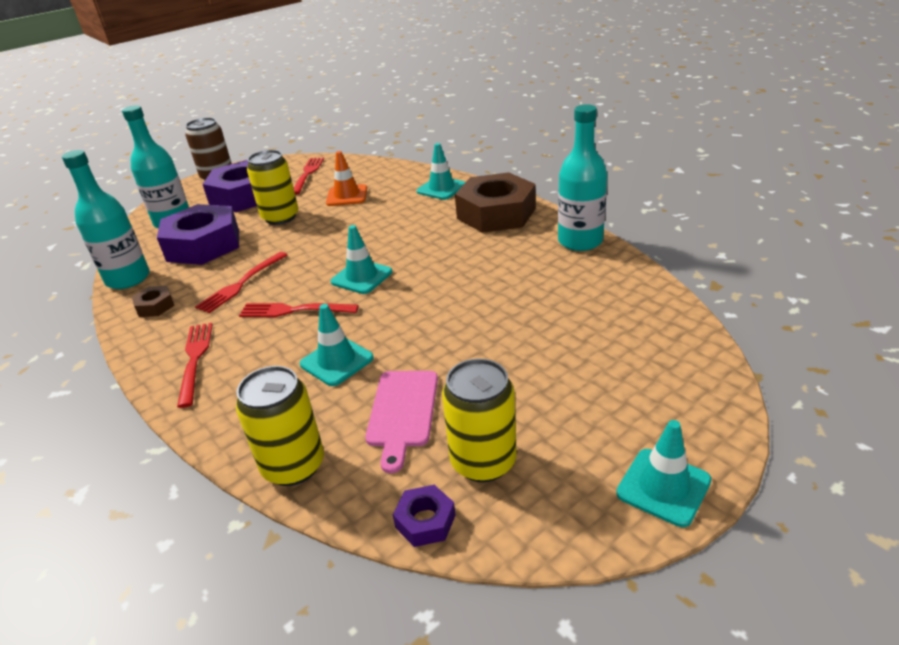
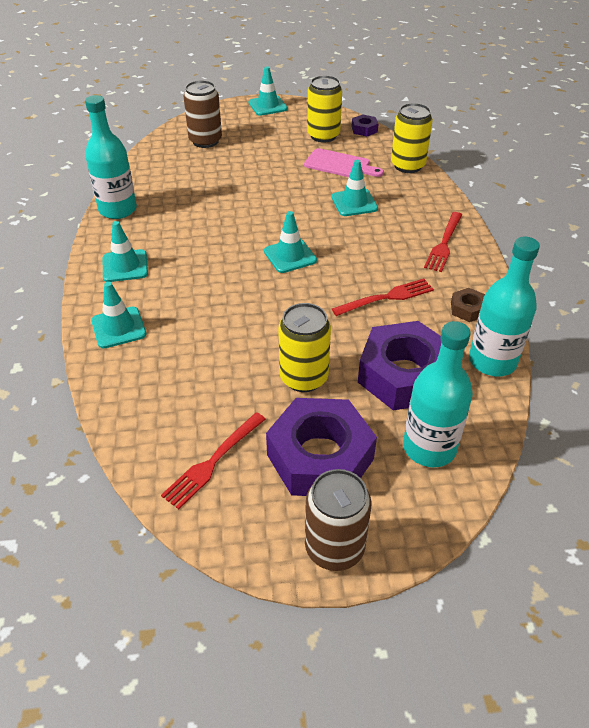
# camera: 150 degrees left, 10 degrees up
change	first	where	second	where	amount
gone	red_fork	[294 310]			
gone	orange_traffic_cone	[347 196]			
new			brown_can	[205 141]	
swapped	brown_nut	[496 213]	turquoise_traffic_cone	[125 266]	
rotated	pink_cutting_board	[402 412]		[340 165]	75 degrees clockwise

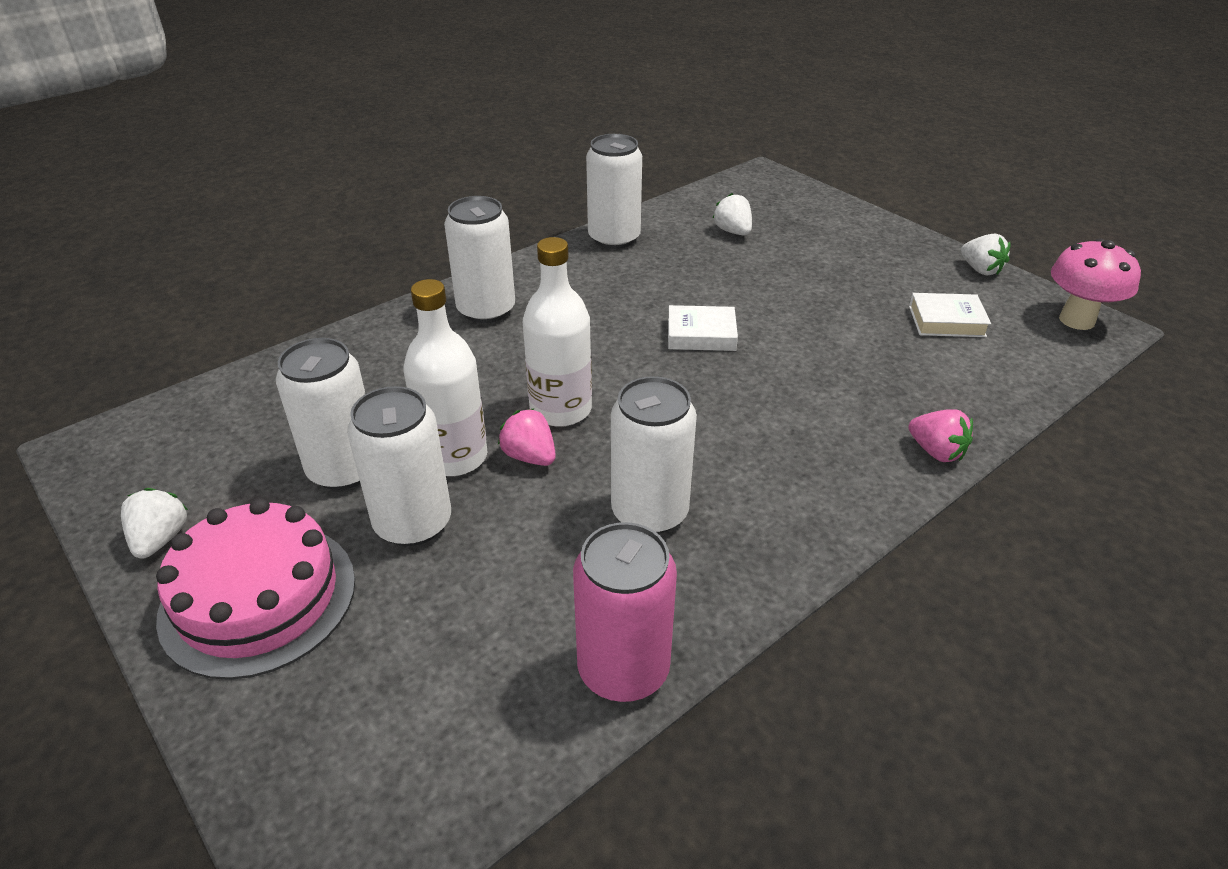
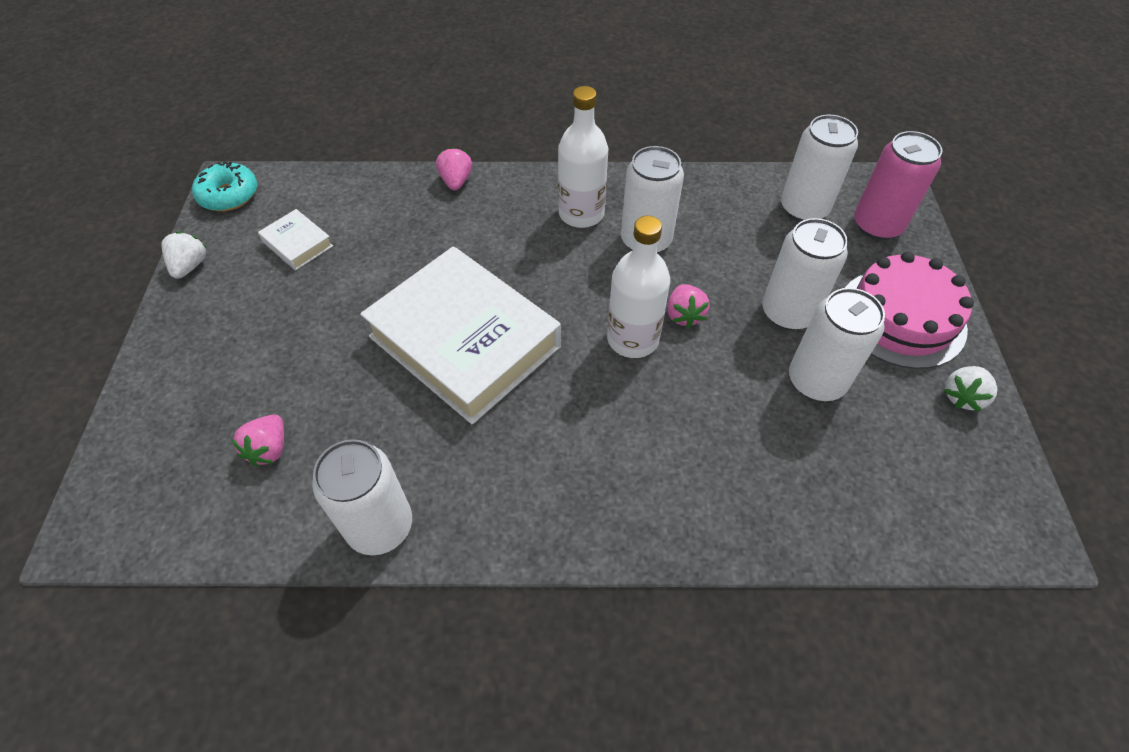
# camera: 140 degrees left, 15 degrees up
change	first	where	second	where	amount
shifted	white_bottle	[454 457]		[581 214]	
shifted	white_can	[486 310]		[804 208]	
shifted	pink_can	[623 669]		[877 225]	
swapped	pink_mushroom	[1077 320]	turquoise_donut	[229 195]	
repainted	white_strawberry	[733 232]	pink_strawberry	[269 449]	
scaled	white_book	[701 334]		[464 342]	x2.43

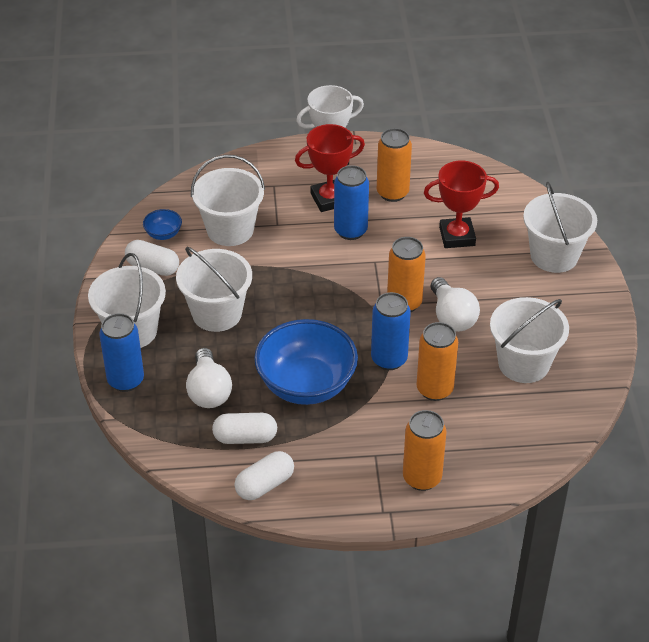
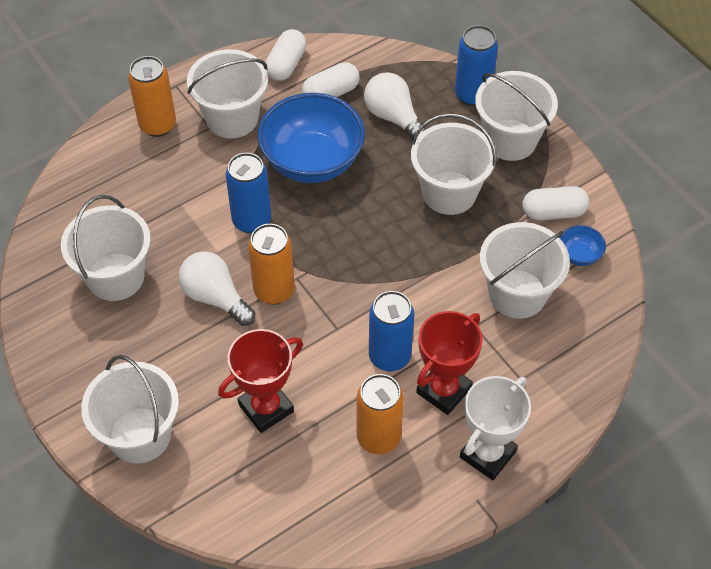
# camera: 150 degrees right, 10 degrees up
change	first	where	second	where	amount
gone	orange_can	[434 389]			
new			white_bucket	[232 118]	

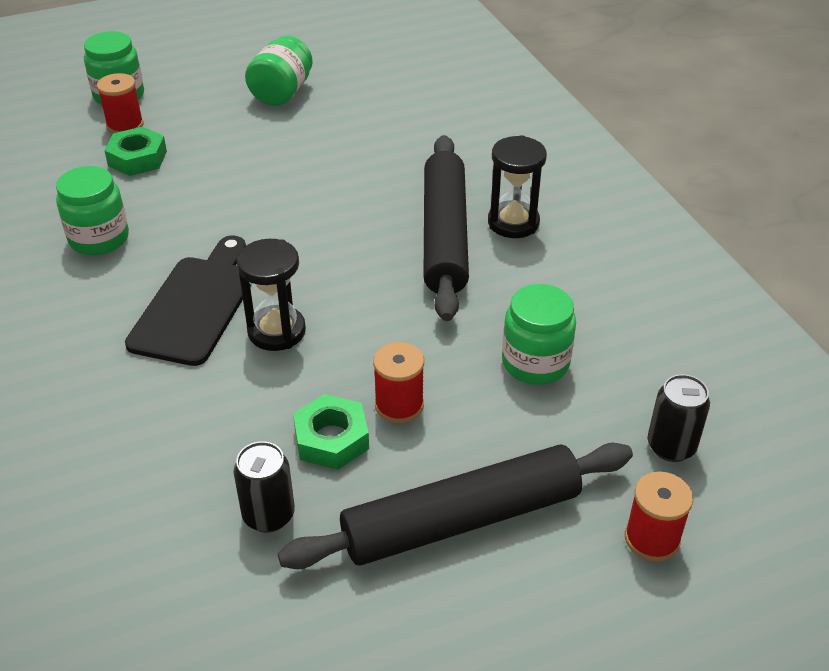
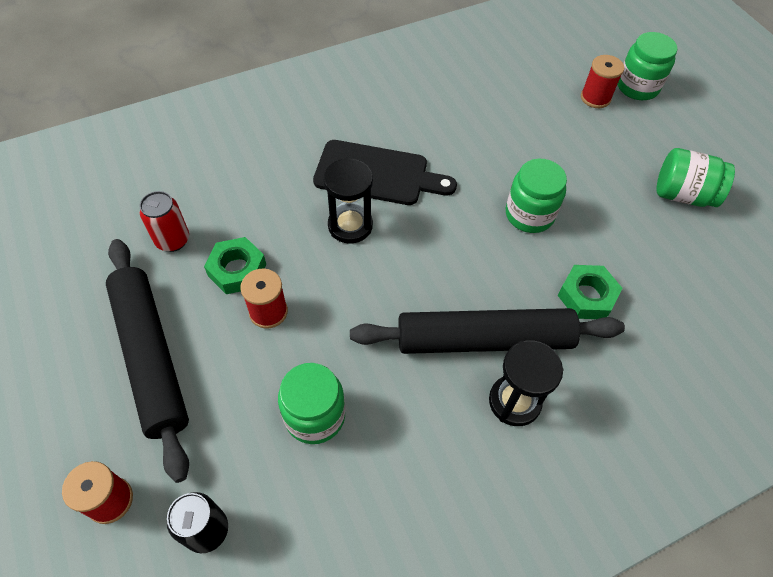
# camera: 85 degrees right, 15 degrees up
change	first	where	second	where	amount
shifted	green_jar	[99 238]		[529 214]	
shifted	green_nut	[137 158]		[586 296]	
repainted	black_can	[268 515]	red_can	[172 240]	

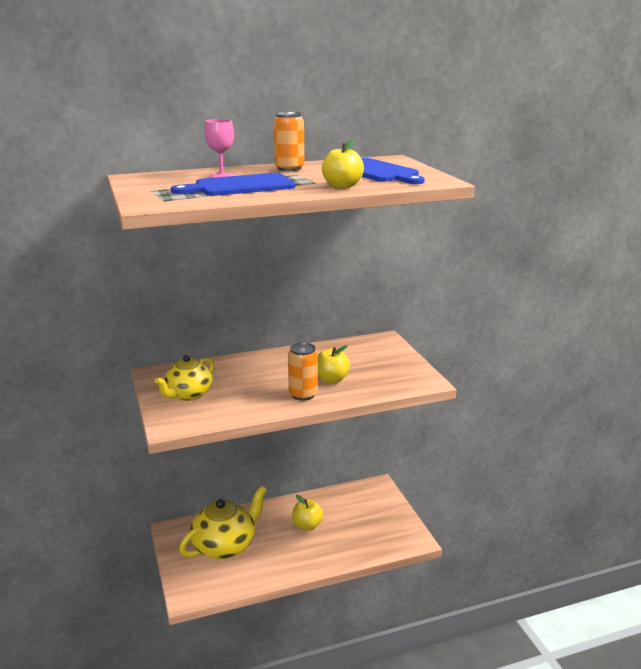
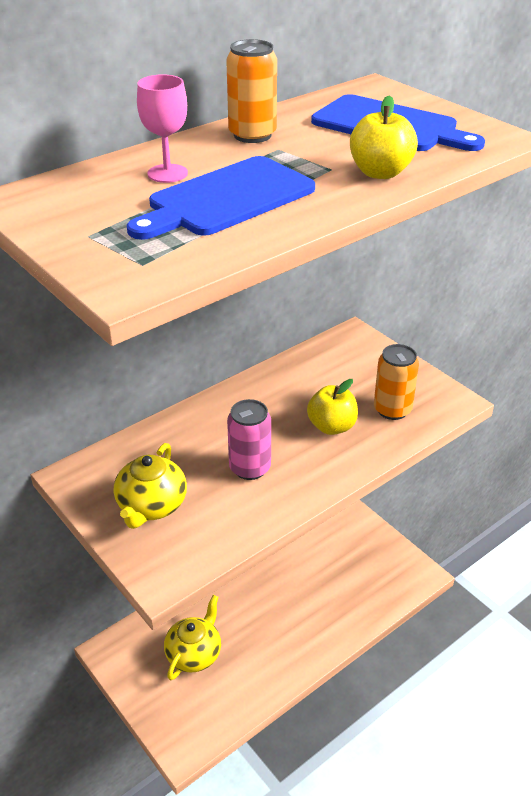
# camera: 20 degrees left, 15 degrees up
change	first	where	second	where	amount
gone	yellow_apple	[307 525]			
new			pink_can	[250 468]	
shifted	orange_can	[303 394]		[392 409]	
scaled	yellow_teapot	[225 546]		[194 653]	x0.65

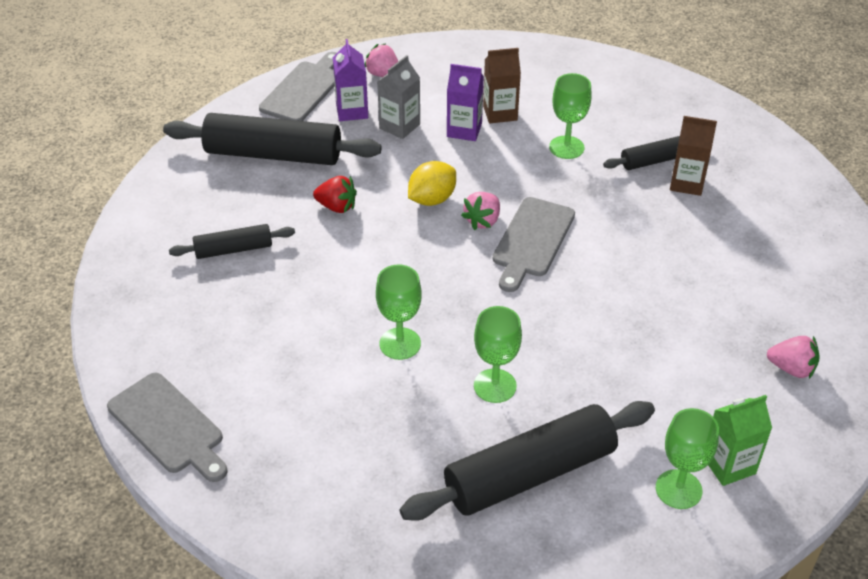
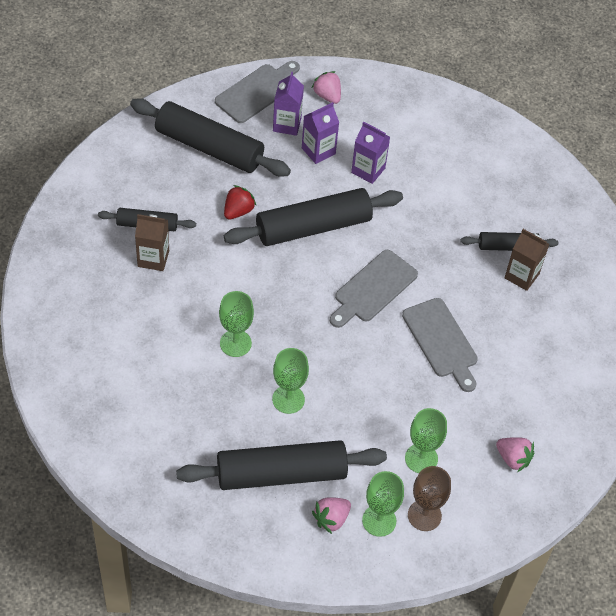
# camera: 15 degrees right, 10 degrees up
change	first	where	second	where	amount
shifted	grey_cutting_board	[169 426]		[441 341]	
shifted	pink_strawberry	[483 221]		[331 519]	
shifted	brown_carton	[500 113]		[153 258]	
shifted	green_goblet	[566 147]		[421 458]	
swapped	yellow_lemon	[432 199]	black_rolling_pin	[313 227]	
swapped	green_carton	[728 465]	brown_goblet	[424 515]	
repainted	grey_carton	[399 126]	purple_carton	[318 151]	
rotated	red_strawberry	[337 207]		[238 211]	90 degrees counterclockwise

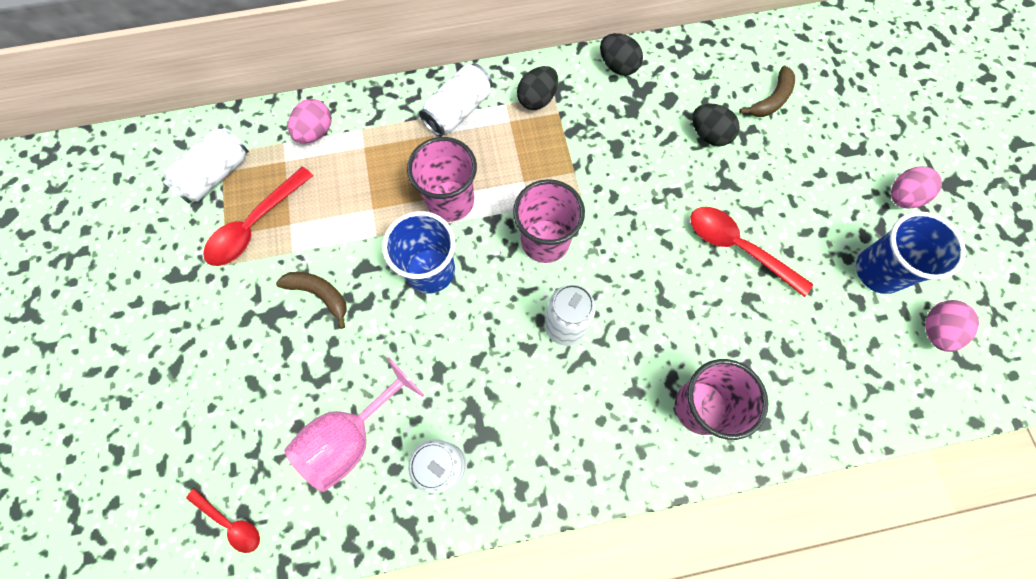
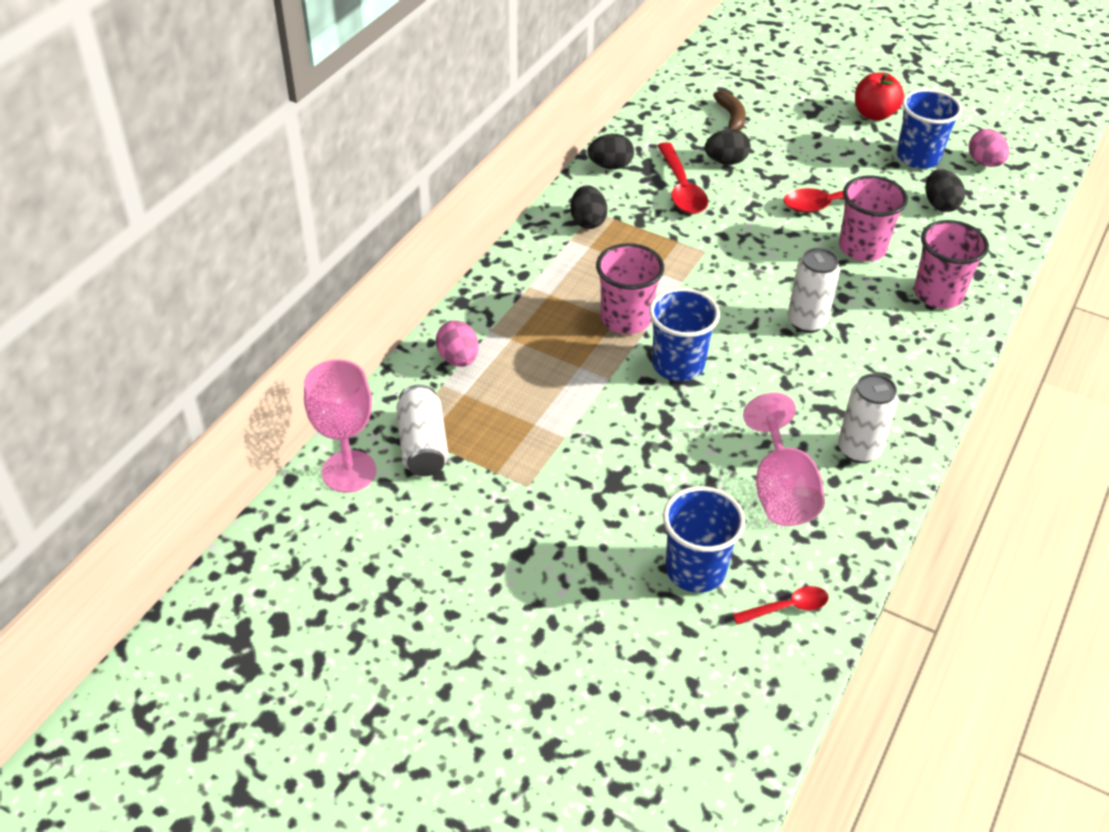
# camera: 50 degrees left, 25 degrees down
change	first	where	second	where	amount
gone	brown_banana	[319 294]			
gone	white_can	[458 111]			
new			pink_goblet	[349 471]	
new			blue_cup	[695 570]	
new			black_egg	[940 205]	
shifted	red_spoon	[255 225]		[681 188]	
shifted	pink_cup	[545 241]		[862 248]	
swapped	pink_egg	[902 197]	red_apple	[874 114]	

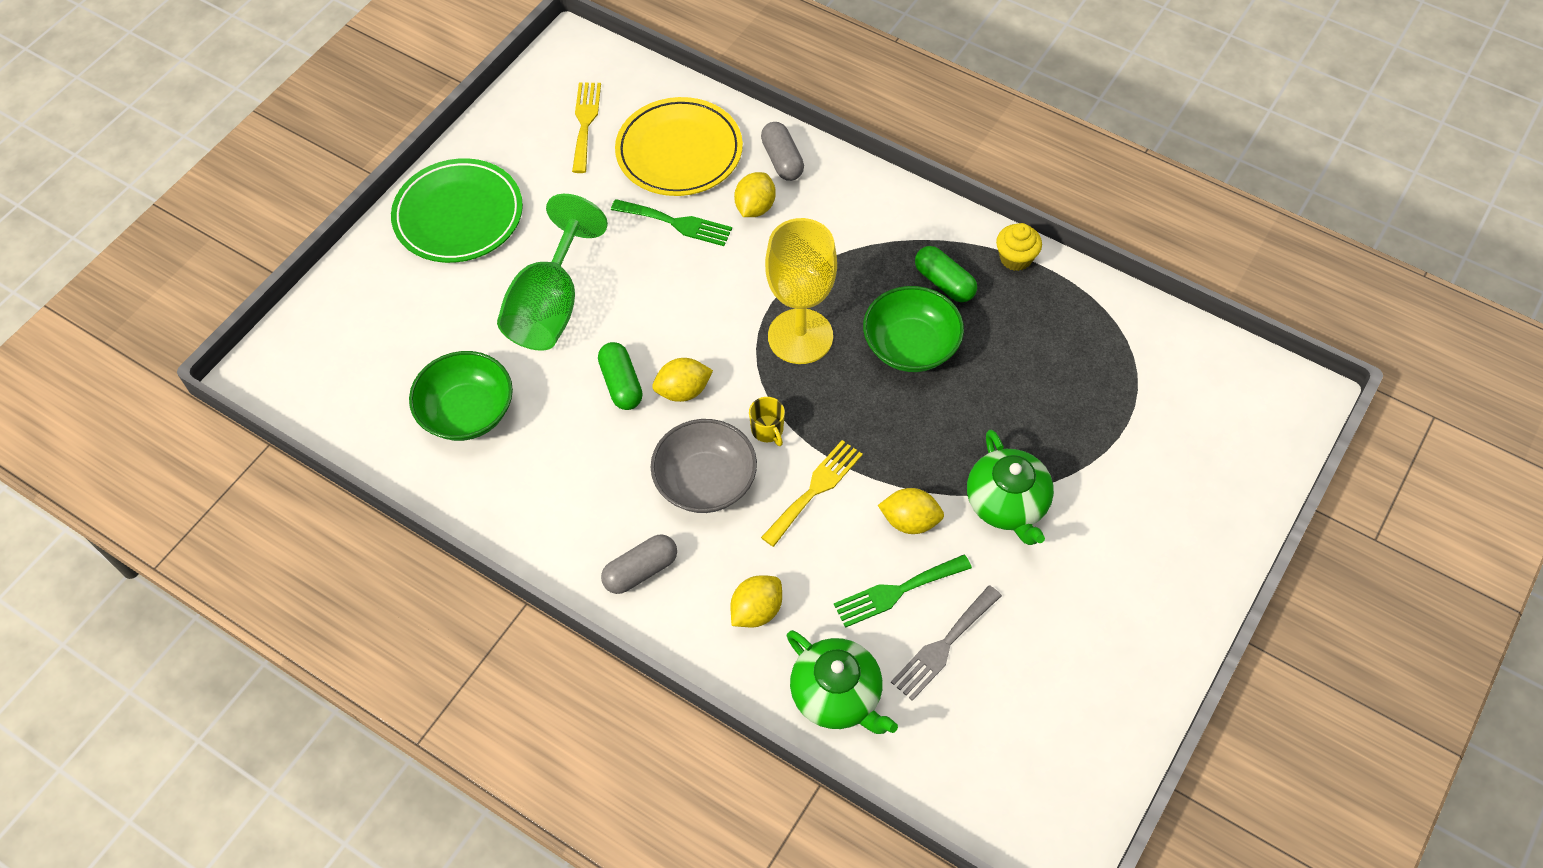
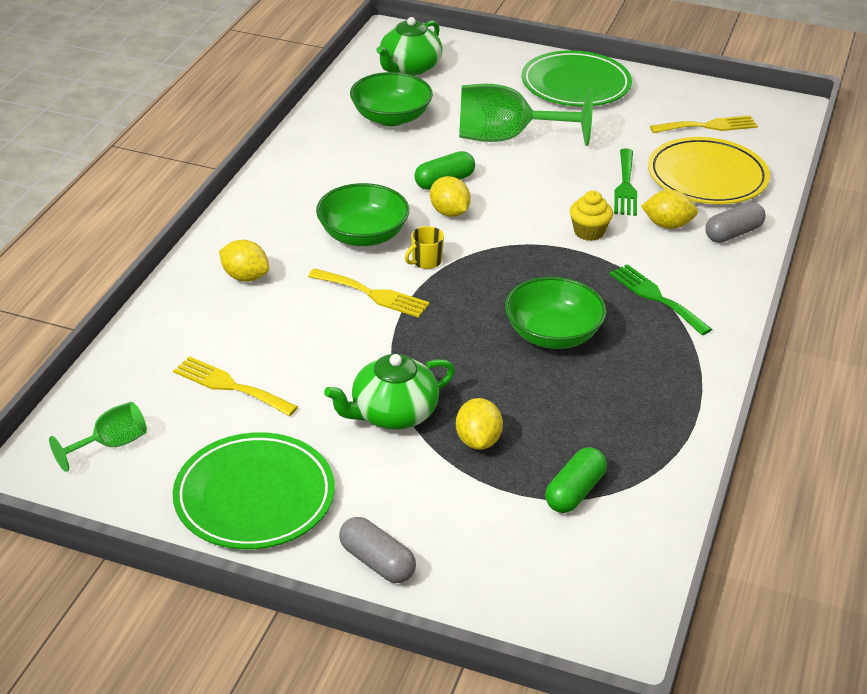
# camera: 75 degrees right, 20 degrees down
change	first	where	second	where	amount
gone	yellow_goblet	[800 336]			
new			green_goblet	[111 445]	
new			green_plate	[254 496]	
shifted	grey_capsule	[640 571]		[377 562]	
shifted	green_teapot	[837 695]		[409 68]	
shifted	green_fork	[896 591]		[656 297]	
shifted	yellow_lemon	[910 521]		[478 440]	
shifted	green_capsule	[944 282]		[575 492]	
shifted	yellow_cupcake	[1015 258]		[589 232]	
repainted	grey_bowl	[705 481]	green_bowl	[363 235]	
repainted	grey_fork	[943 646]	yellow_fork	[230 386]	

